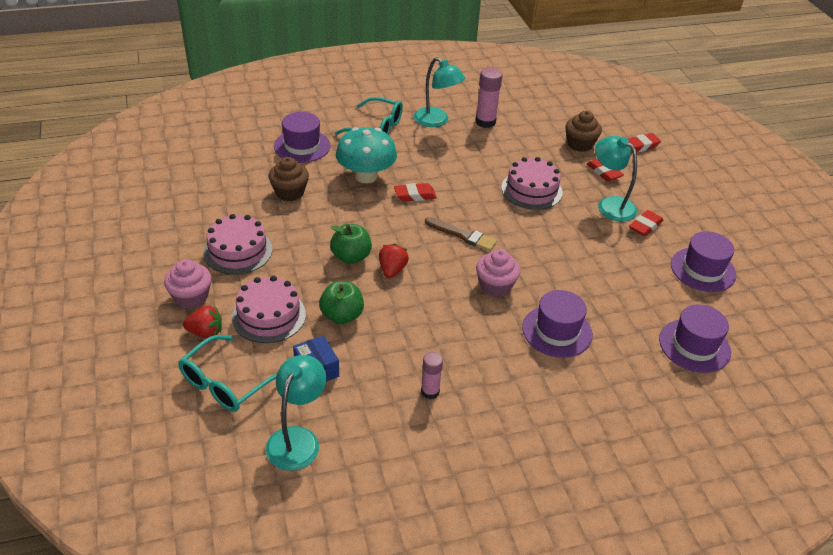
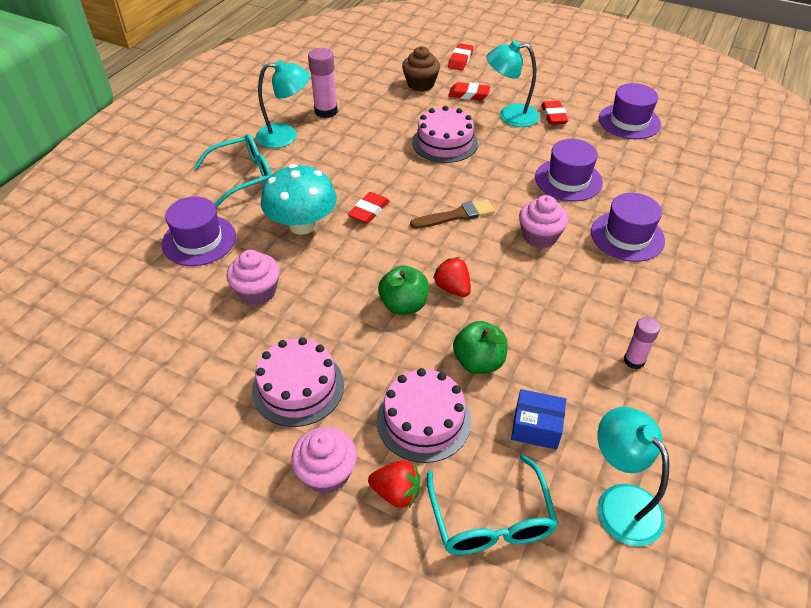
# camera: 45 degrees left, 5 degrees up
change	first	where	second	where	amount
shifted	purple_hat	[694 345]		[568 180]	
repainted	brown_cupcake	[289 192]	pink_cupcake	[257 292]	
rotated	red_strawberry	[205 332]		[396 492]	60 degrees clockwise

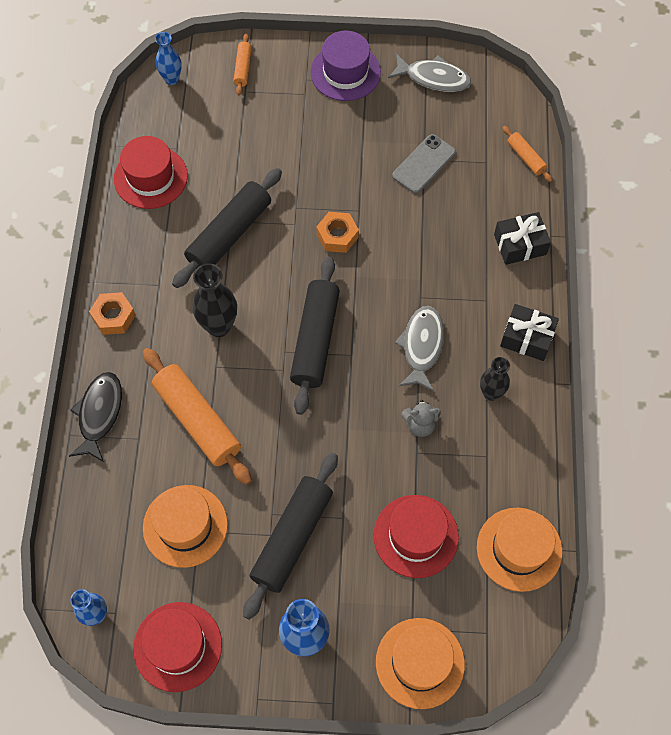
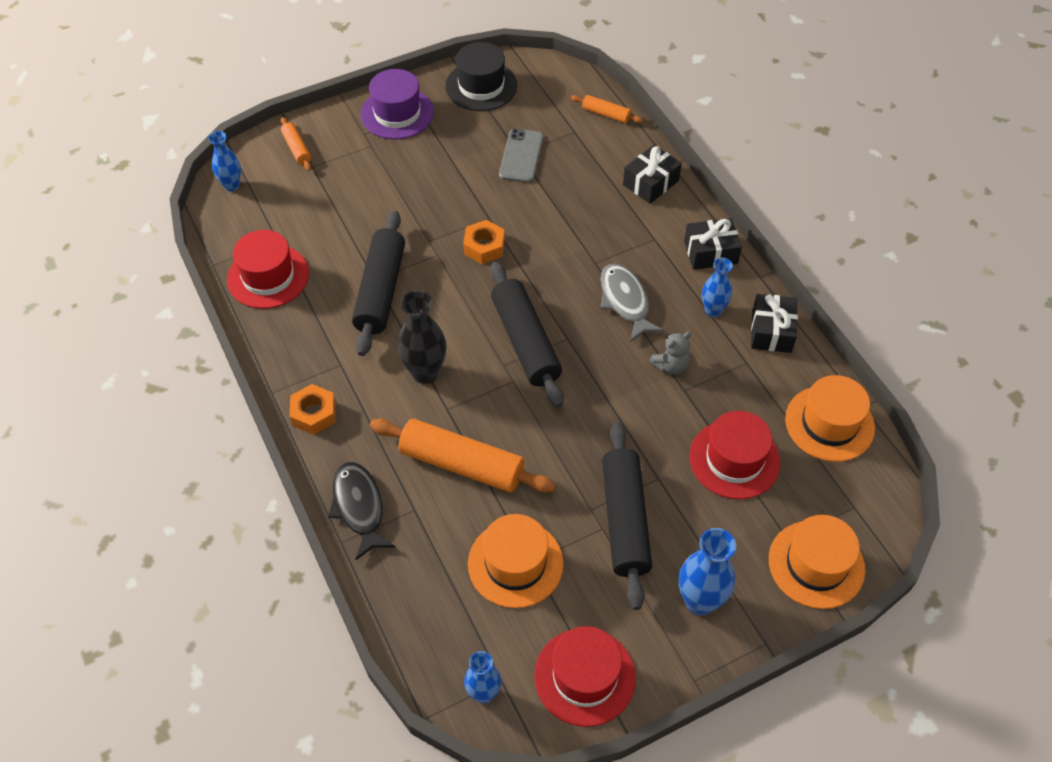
# camera: 30 degrees left, 10 degrees down
change	first	where	second	where	amount
new			black_gift	[771 331]	
swapped	grey_fish	[434 78]	black_hat	[481 86]	
repainted	black_vase	[491 393]	blue_vase	[713 310]	

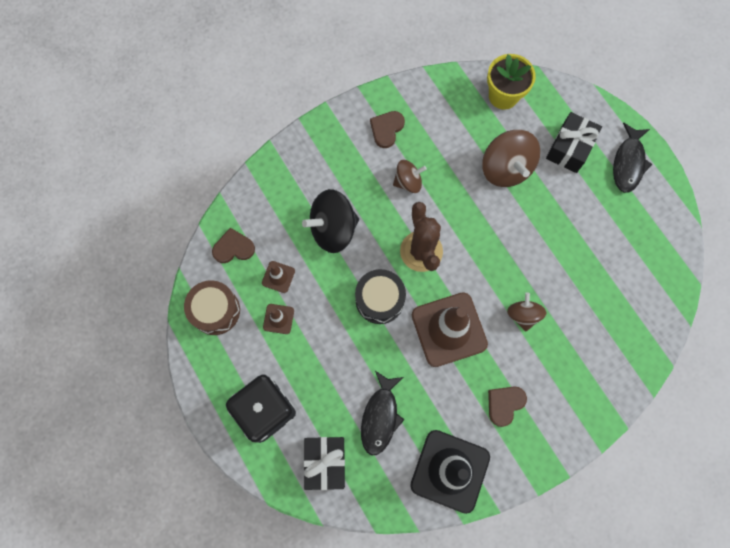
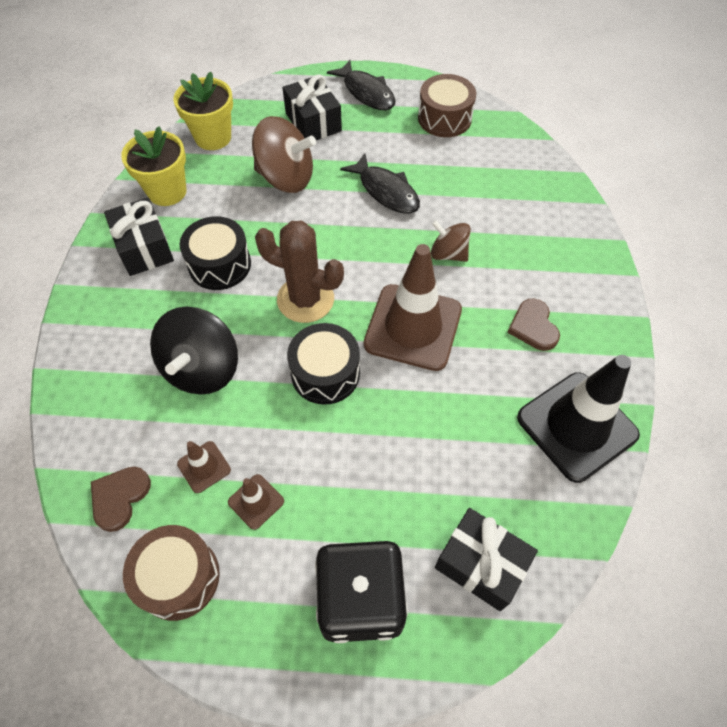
# camera: 55 degrees left, 15 degrees down
change	first	where	second	where	amount
new			yellow_flower_pot	[167 191]	
new			brown_drum	[444 118]	
shifted	black_fish	[380 417]		[386 191]	
swapped	brown_heart	[386 129]	black_gift	[144 248]	
swapped	brown_spinning_top	[408 182]	black_drum	[219 264]	

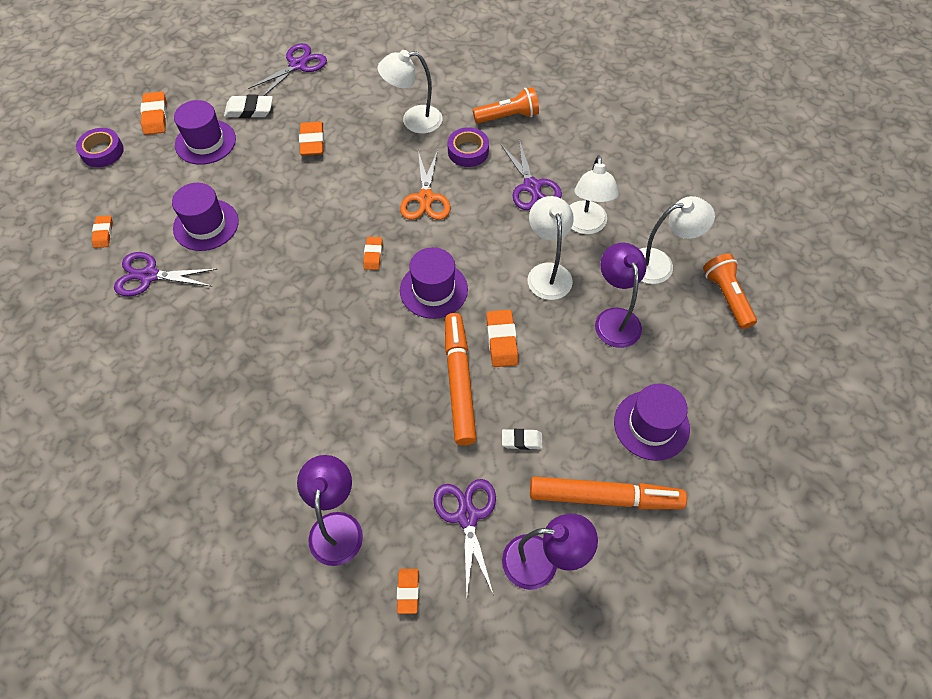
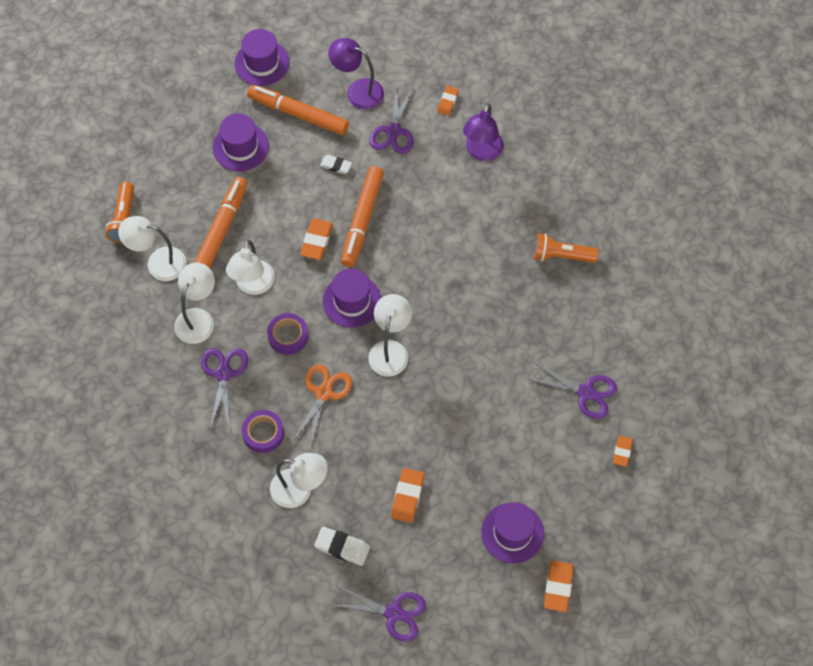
# camera: 160 degrees left, 5 degrees up
change	first	where	second	where	amount
shifted	purple_tape	[102 151]		[288 336]	
shifted	purple_hat	[206 225]		[262 63]	
shifted	white_eraser	[249 110]		[342 547]	
shifted	orange_flashlight	[508 116]		[561 256]	
swapped	orange_eraser	[373 255]	white_lamp	[390 350]	
swapped	purple_lamp	[615 319]	orange_marker	[221 230]	
rotated	purple_scissors	[298 65]		[393 613]	135 degrees counterclockwise

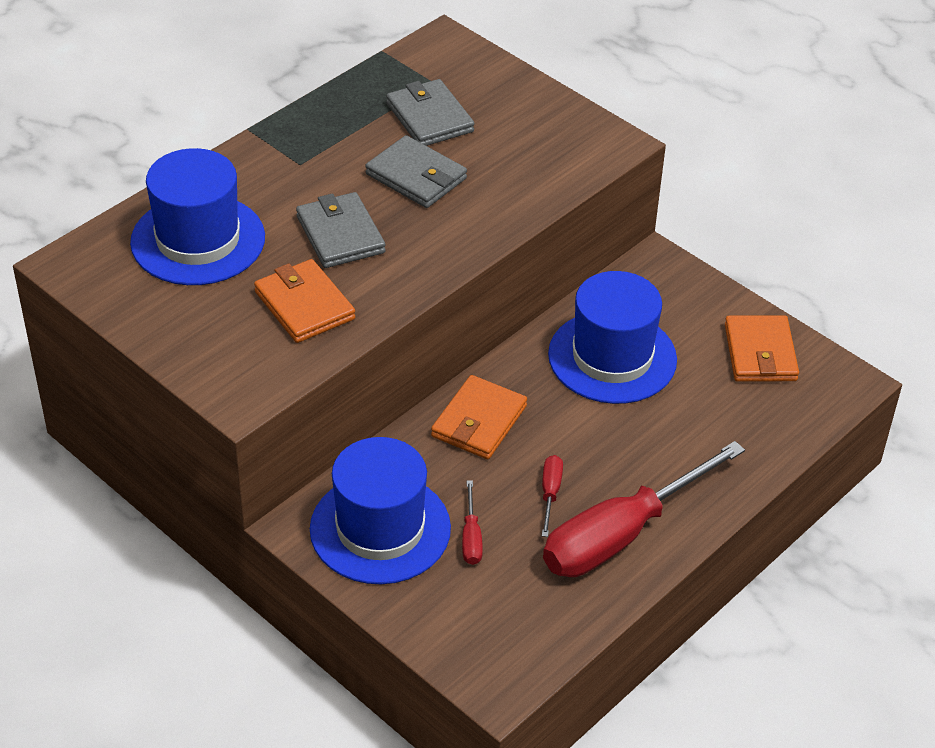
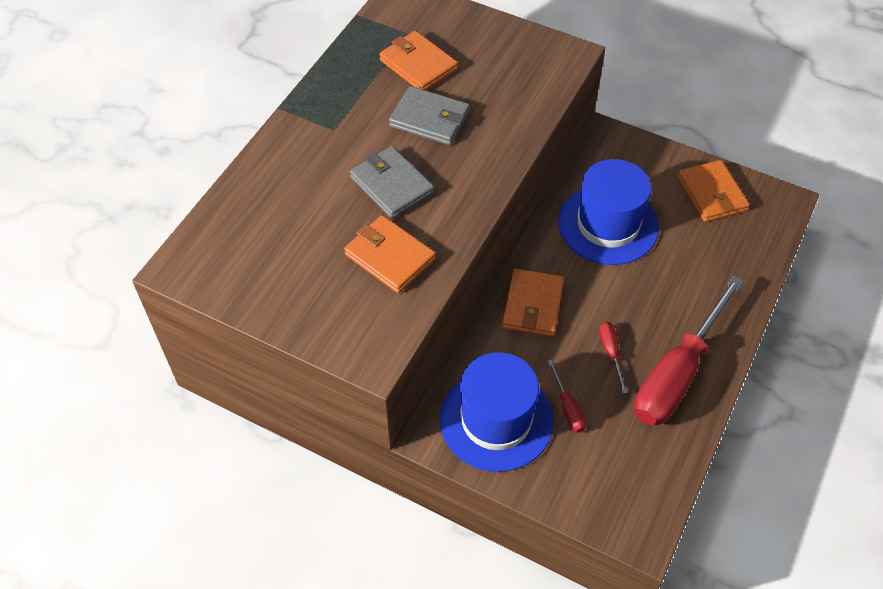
# camera: 15 degrees left, 10 degrees up
change	first	where	second	where	amount
gone	blue_hat	[198 240]			
repainted	grey_wallet	[430 118]	orange_wallet	[418 65]	

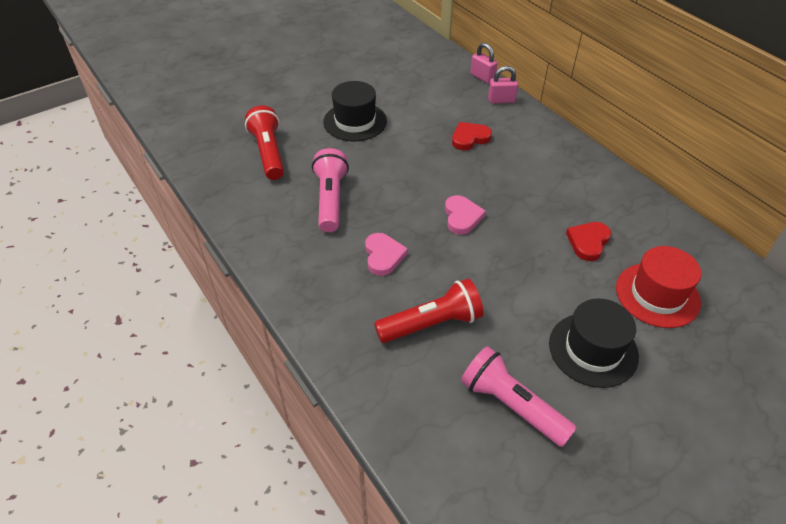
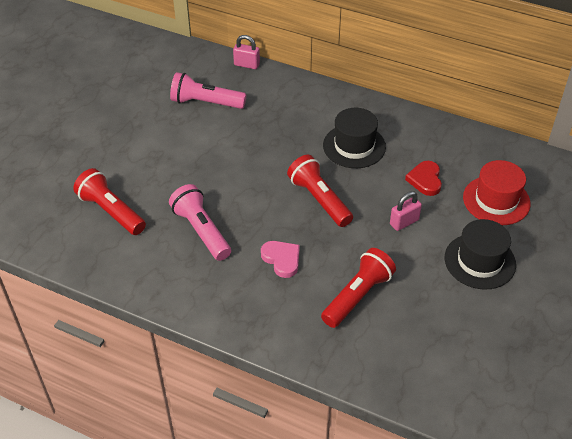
# camera: 30 degrees left, 0 degrees up
change	first	where	second	where	amount
gone	red_heart	[469 138]			
shifted	black_hat	[355 121]		[354 146]	
shifted	pink_flashlight	[511 405]		[205 103]	
shifted	pink_padlock	[501 100]		[404 222]	
swapped	pink_heart	[462 217]	red_flashlight	[319 200]	

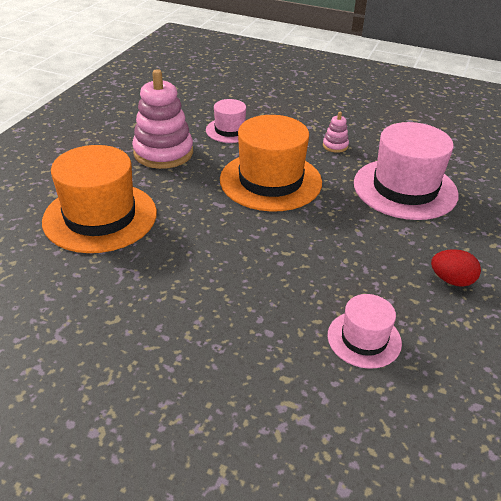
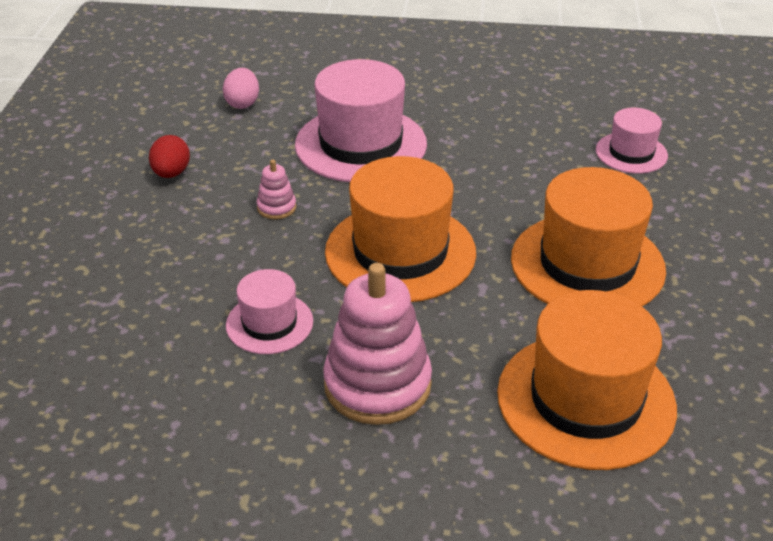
# camera: 105 degrees left, 0 degrees up
change	first	where	second	where	amount
new			pink_egg	[242 103]	
new			orange_hat	[587 264]	
shifted	red_egg	[451 280]		[171 173]	

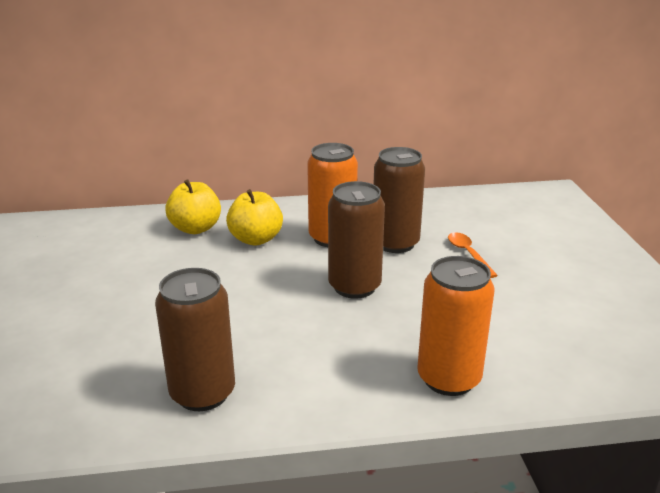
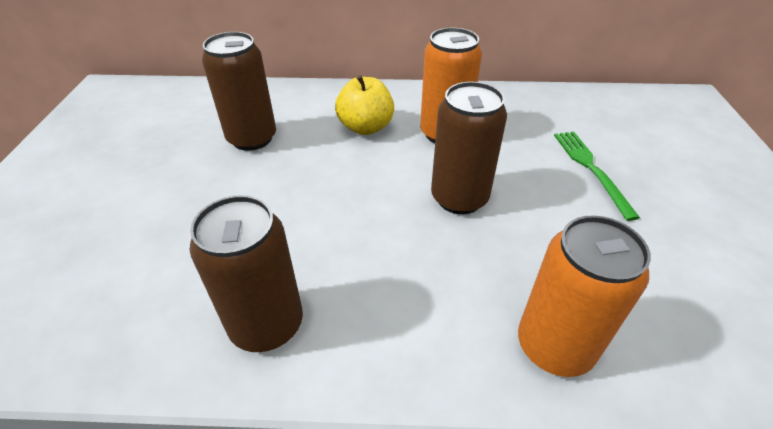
# camera: 10 degrees right, 15 degrees up
change	first	where	second	where	amount
gone	yellow_apple	[195 228]			
shifted	brown_can	[395 243]		[252 138]	
swapped	orange_spoon	[468 254]	green_fork	[591 169]	

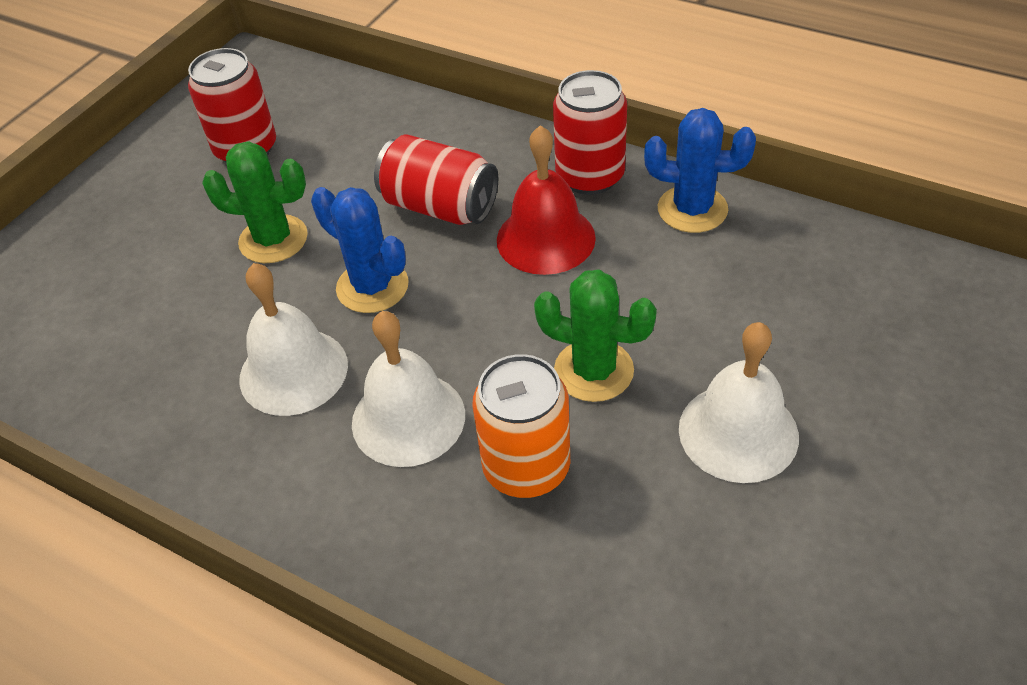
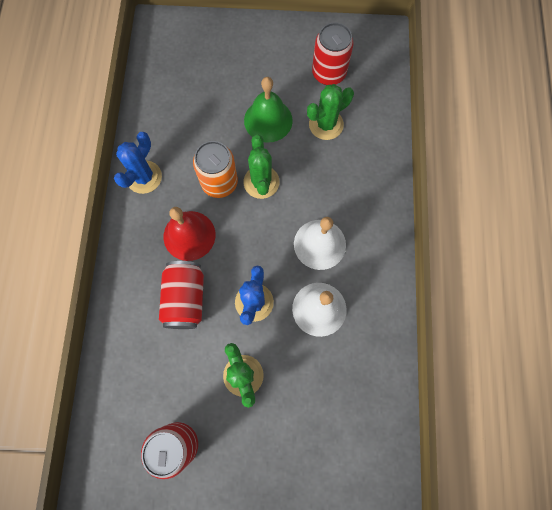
# camera: 120 degrees left, 25 degrees up
change	first	where	second	where	amount
new			green_cactus	[326 124]	
shifted	orange_can	[526 467]		[219 183]	
shifted	red_can	[590 176]		[329 73]	
repainted	white_bell	[738 432]	green_bell	[268 120]	
rotated	blue_cactus	[692 209]		[144 177]	45 degrees clockwise

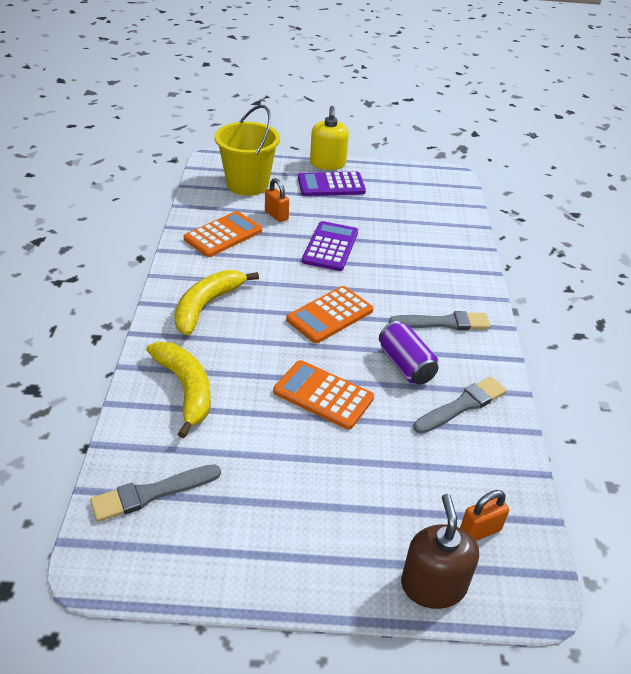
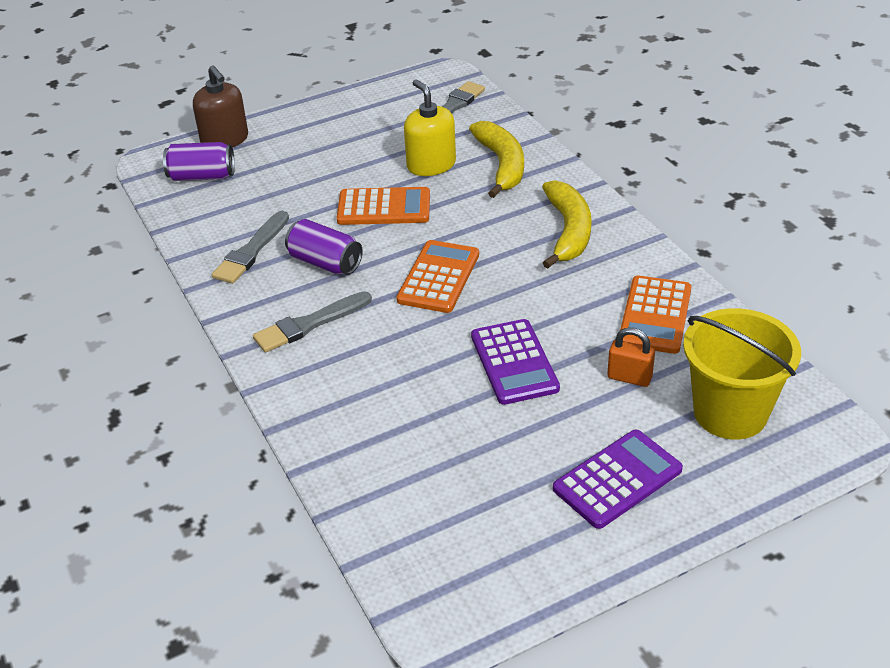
# camera: 155 degrees right, 0 degrees up
change	first	where	second	where	amount
shifted	yellow_soap_dispenser	[327 163]		[431 165]	
swapped	orange_padlock	[480 530]	purple_can	[202 176]	
rotated	yellow_banana	[185 389]		[502 165]	135 degrees counterclockwise

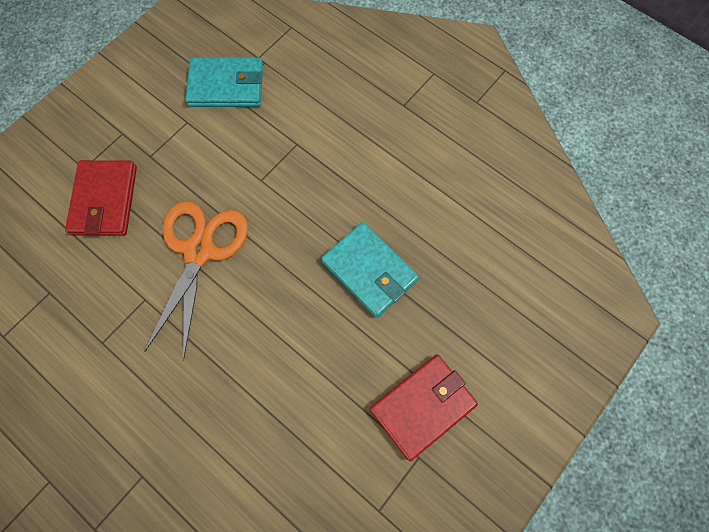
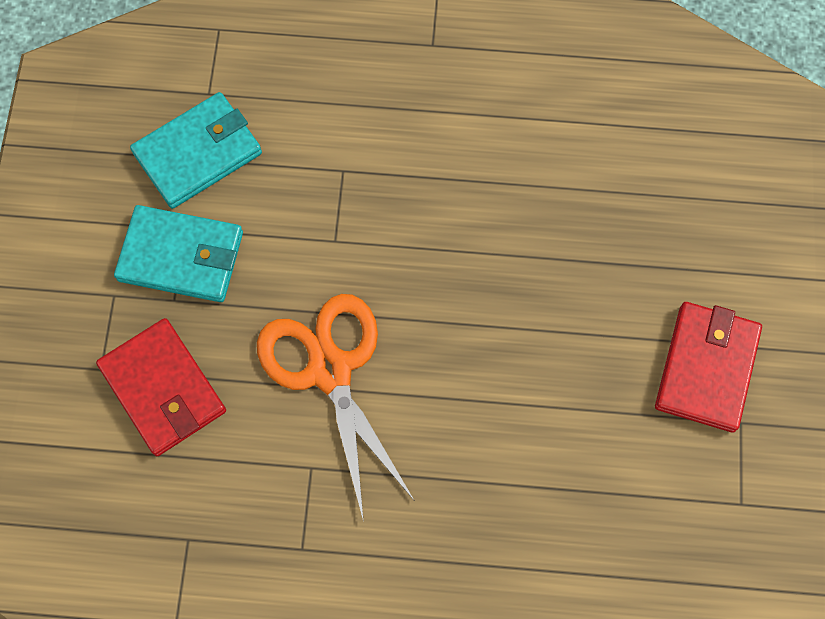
# camera: 35 degrees left, 0 degrees up
change	first	where	second	where	amount
shifted	turquoise_wallet	[369 271]		[181 257]	

